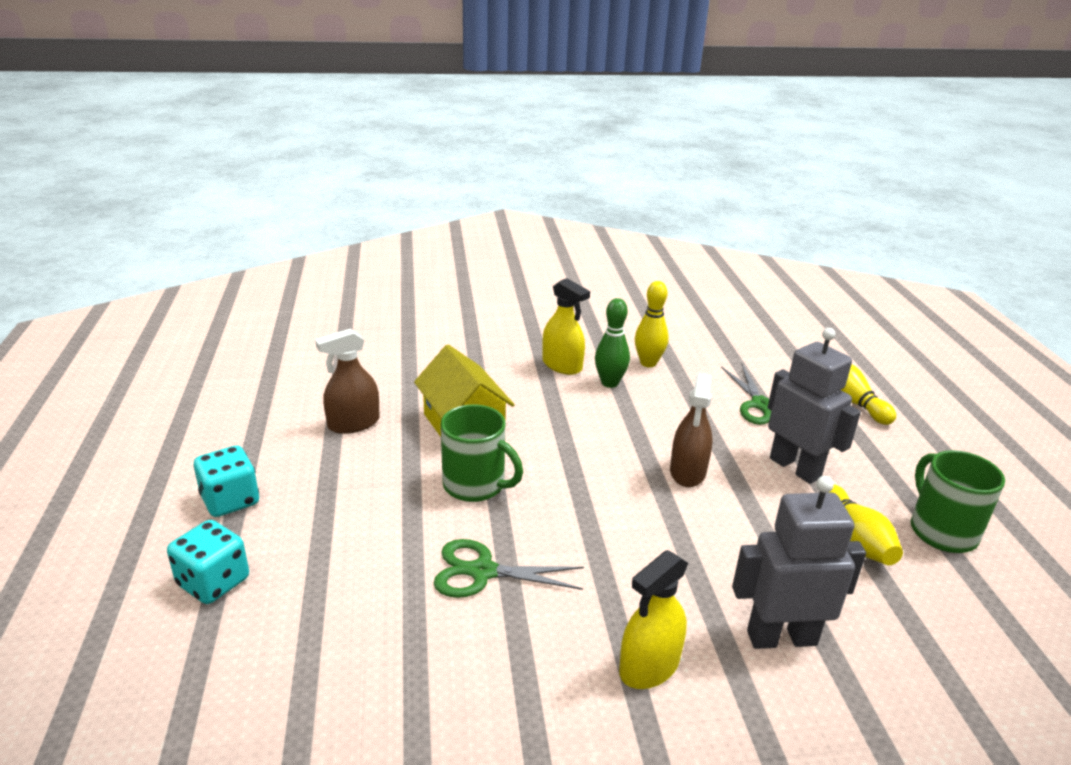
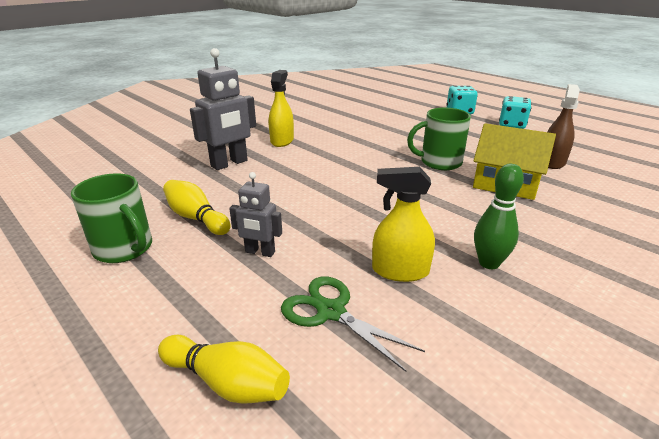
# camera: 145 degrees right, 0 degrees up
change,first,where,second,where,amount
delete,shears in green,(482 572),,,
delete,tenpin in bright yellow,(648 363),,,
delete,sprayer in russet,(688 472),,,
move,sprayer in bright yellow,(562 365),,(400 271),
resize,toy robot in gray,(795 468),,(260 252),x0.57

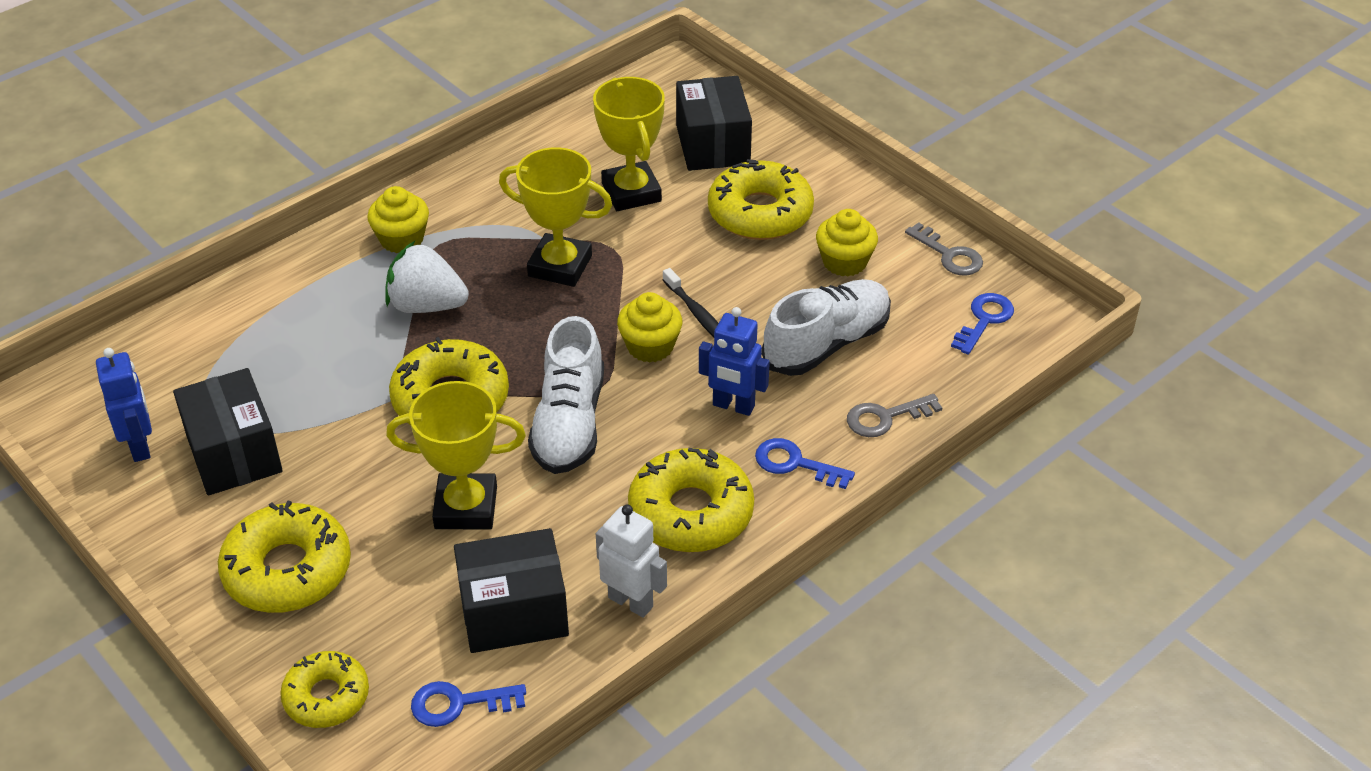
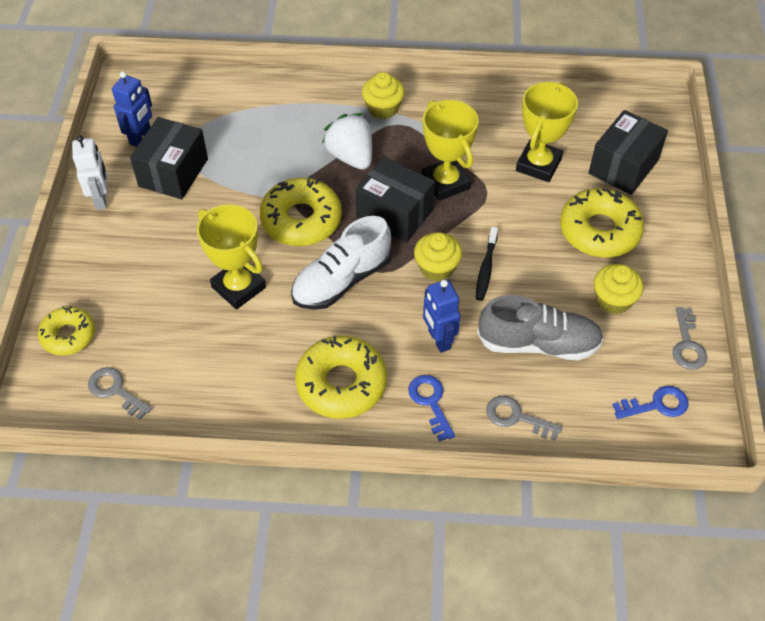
# camera: 45 degrees right, 10 degrees up
change,first,where,second,where,amount
delete,donut in bright yellow,(287 570),,,
move,parcel in jet-black,(514 612),,(394 213),
move,toy robot in pure white,(631 602),,(101 199),
recolor,key in royal blue,(458 704),key in gray,(115 391),
recolor,lace-up shoe in pure white,(827 344),lace-up shoe in gray,(538 343),

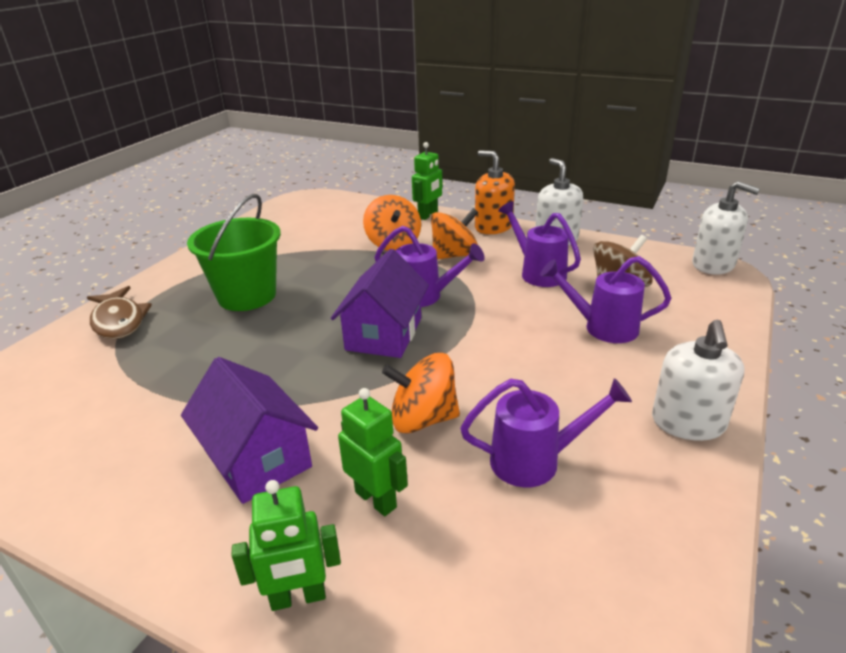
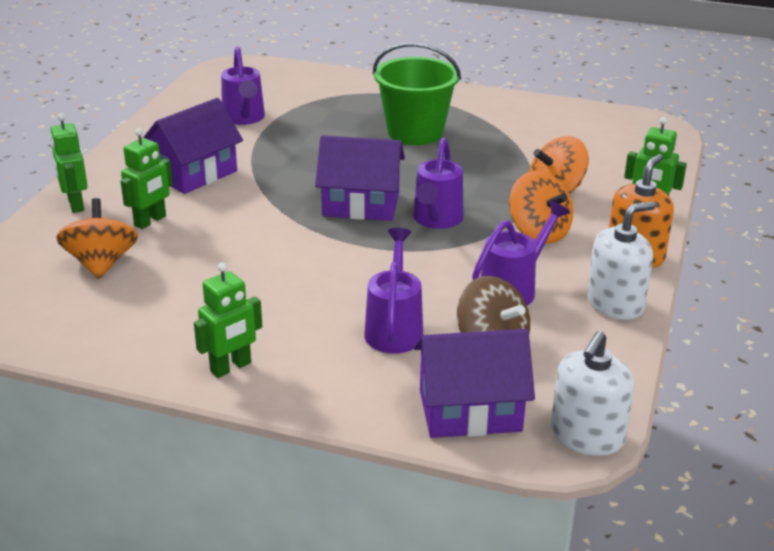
# camera: 80 degrees right, 0 degrees up
change,first,where,second,where,amount
delete,fish in russet,(119 321),,,
insert,,,cottage in violet,(470 411),
move,spinning top in orange,(423 419),,(101 264),
move,sprinkling can in violet,(535 461),,(244 118),
replace,soap pump in pure white,(688 423),toy robot in green,(231 367),

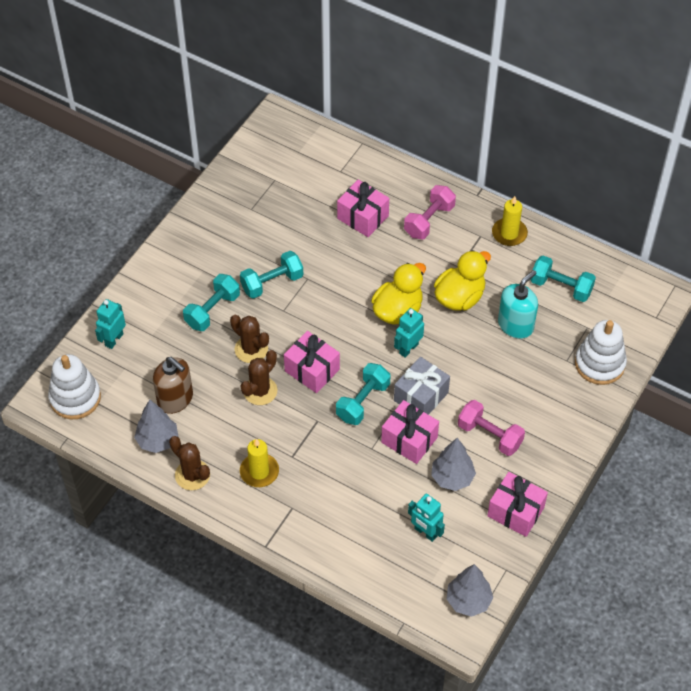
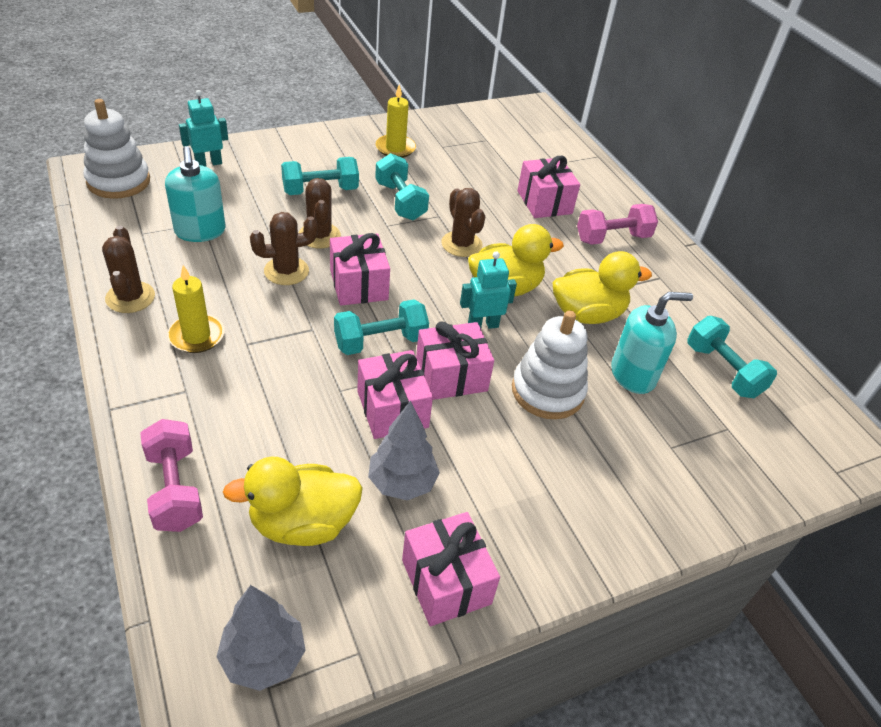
# camera: 30 degrees right, 10 degrees down
change,first,where,second,where,amount
delete,tree in gray,(158 441),,,
insert,,,prickly plant in russet,(461 244),
move,free weight in pink,(490 435),,(175 489),
move,wax candle in bright yellow,(509 233),,(395 148),
move,stacking rings in pure white,(599 364),,(547 391),
replace,toy robot in teal,(425 532),duck in bright yellow,(302 523),
recolor,soap pump in russet,(175 399),soap pump in teal,(200 231),
recolor,wrapped gift in gray,(421 396),wrapped gift in pink,(451 376),
rotate,free weight in teal,(272 283),,(400 201),60 degrees clockwise

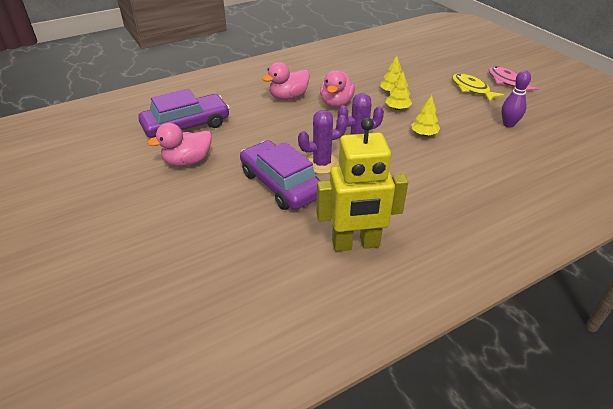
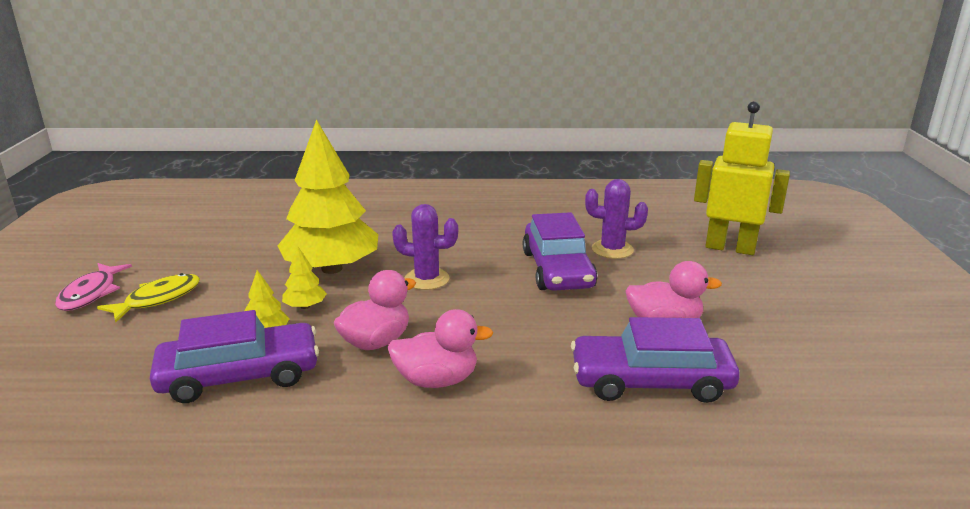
# camera: 150 degrees left, 15 degrees down
change,first,where,second,where,amount
delete,tenpin in violet,(508 124),,,
insert,,,toy car in violet,(239 375),
move,prickly plant in violet,(321 164),,(612 250),
move,toy robot in bright yellow,(356 244),,(730 248),
rotate,fish in bright yellow,(472 89),,(158 299),135 degrees counterclockwise
resize,tree in bright yellow,(424 134),,(332 268),x2.47

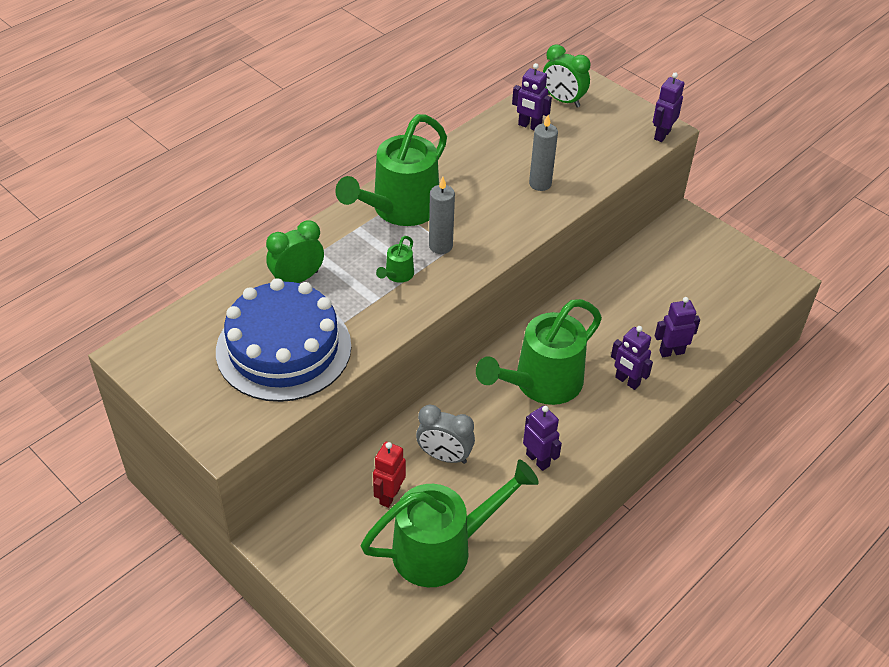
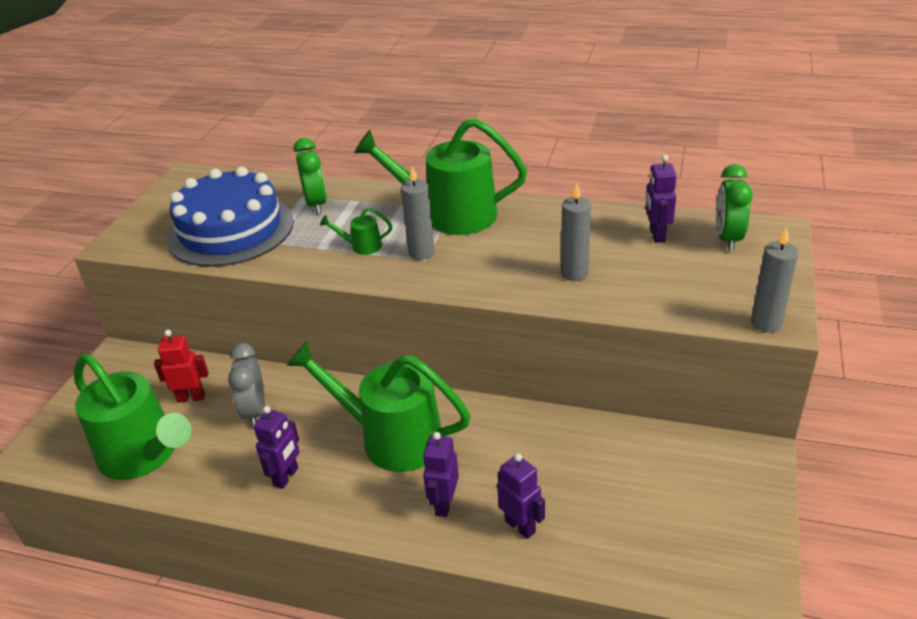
# camera: 65 degrees right, 10 degrees down
change,first,where,second,where,amount
replace,toy robot in violet,(662 135),wax candle in gray,(766 323),
rotate,clock in green,(297 279),,(316 204),45 degrees clockwise

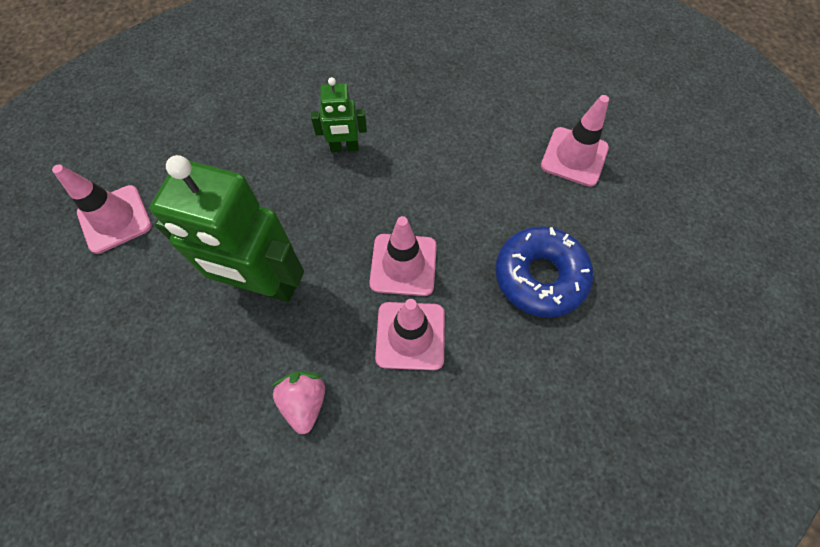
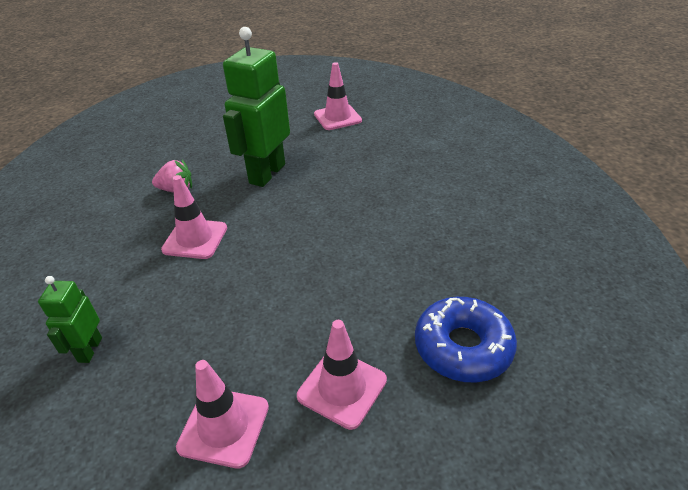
# camera: 100 degrees right, 25 degrees down
change,first,where,second,where,amount
move,toy robot in green,(344 148),,(89 350),
move,traffic cone in pink,(403 264),,(224 427),
move,donut in royal blue,(540 276),,(463 347),

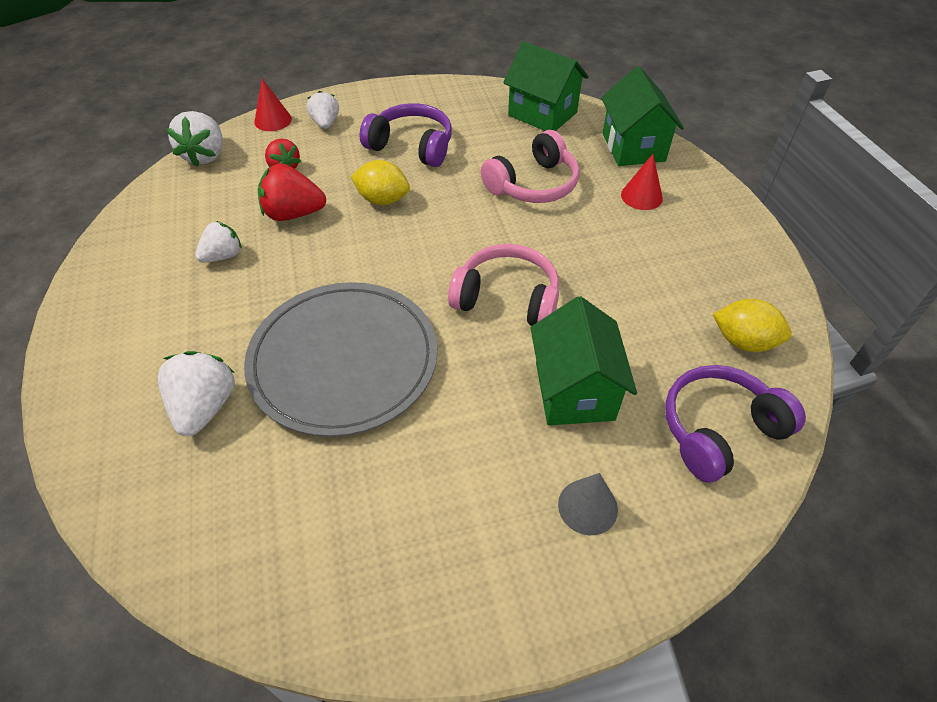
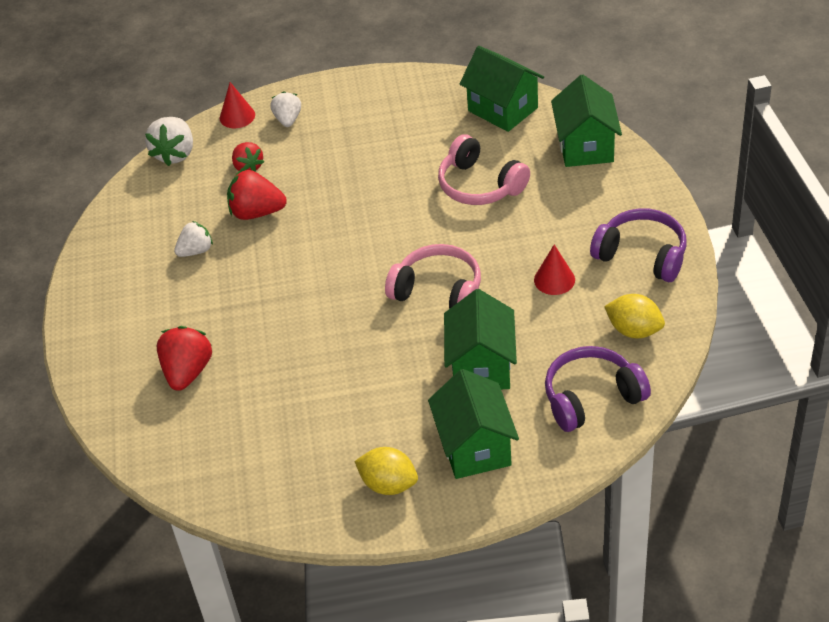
# camera: 10 degrees right, 5 degrees down
change,first,where,second,where,amount
delete,dinner plate in gray,(343 360),,,
move,citrus fruit in bright yellow,(382 200),,(388 484),
move,over-ear headphones in violet,(411 146),,(642 255),
move,cone in red,(641 196),,(554 279),
replace,cone in gray,(587 506),cottage in green,(474 447),
recolor,strawberry in pure white,(205 407),strawberry in red,(187 372),
rotate,over-ear headphones in pink,(533 184),,(480 185),75 degrees clockwise

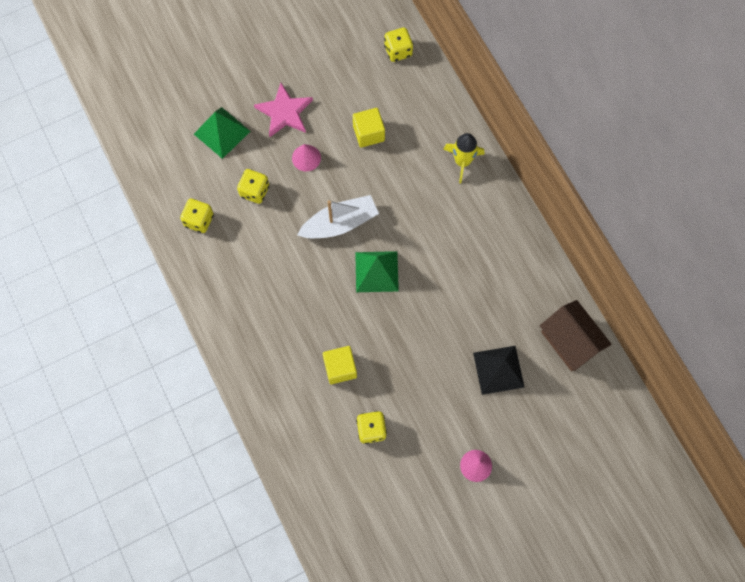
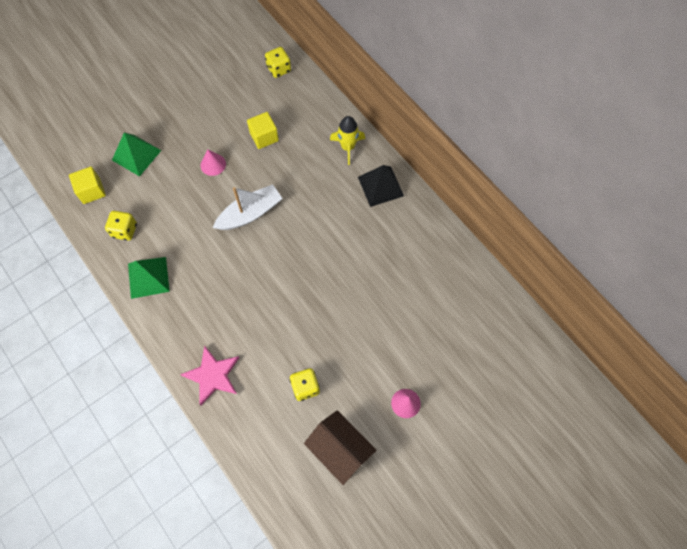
# camera: 10 degrees left, 5 degrees down
change,first,where,second,where,amount
delete,game die in bright yellow,(254 191),,,
move,five-pointed star in pink,(284 112),,(212 375),
move,cube in bright yellow,(340 368),,(91 191),
move,pyramid in green,(376 271),,(148 277),
move,pyramid in jet-black,(498 370),,(380 186),
move,cottage in russet,(570 341),,(340 450),

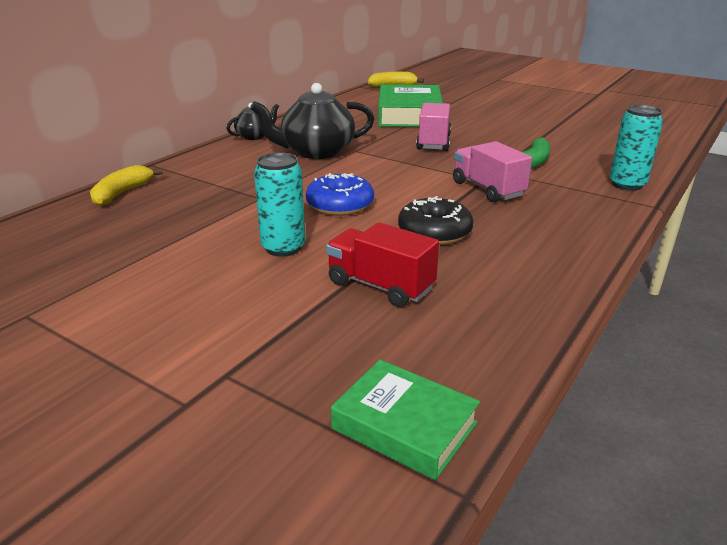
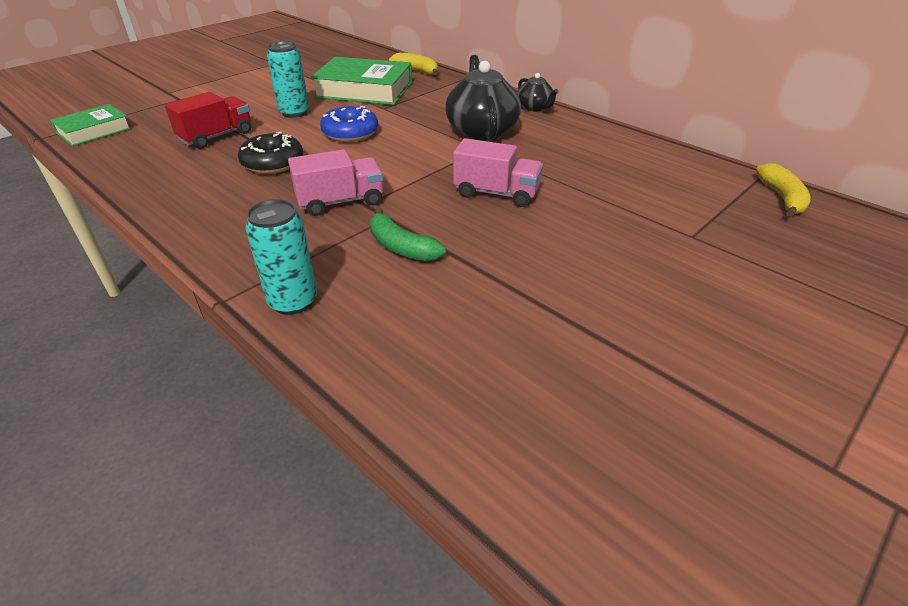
# camera: 100 degrees right, 10 degrees up
change,first,where,second,where,amount
move,hardback in green,(409 114),,(364 90),

